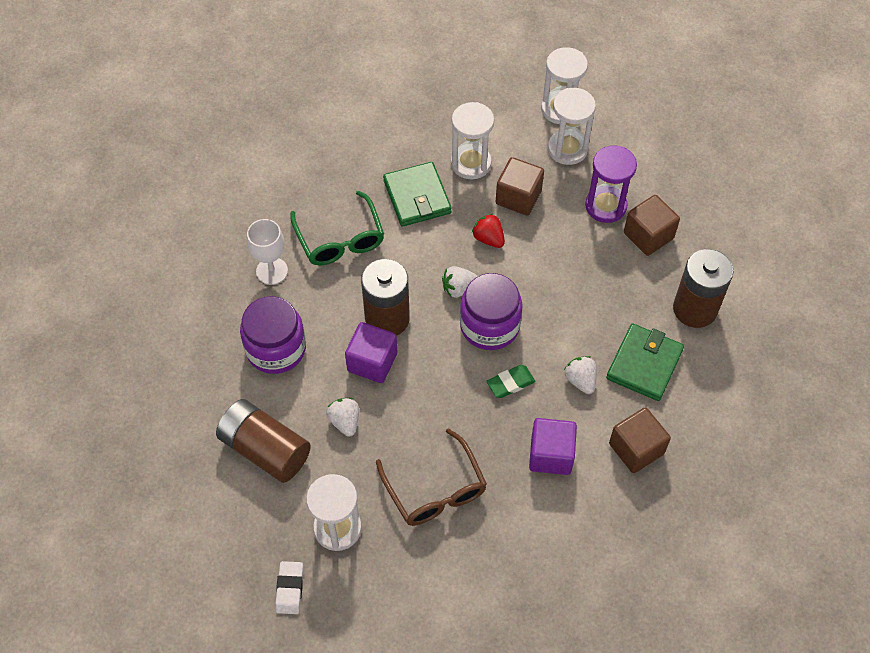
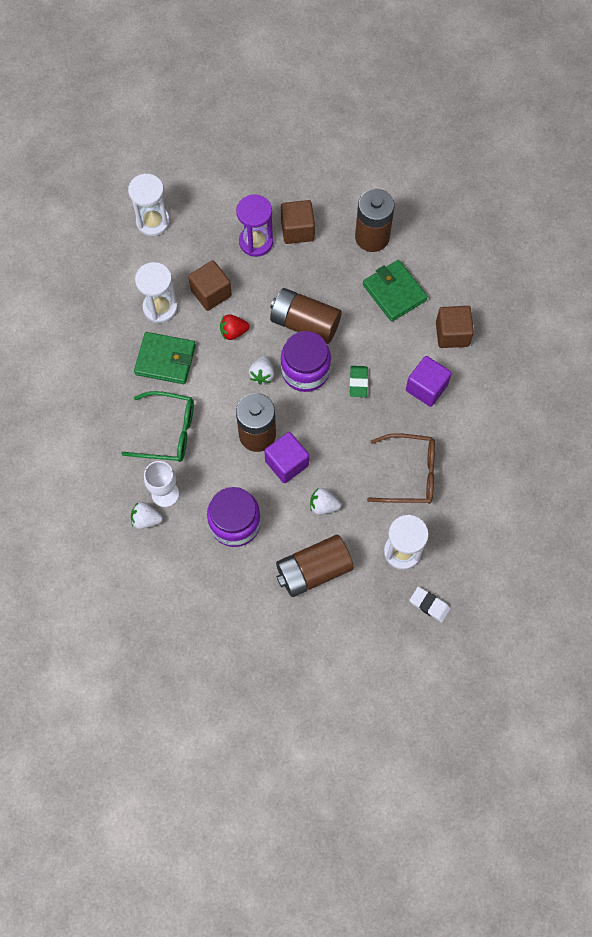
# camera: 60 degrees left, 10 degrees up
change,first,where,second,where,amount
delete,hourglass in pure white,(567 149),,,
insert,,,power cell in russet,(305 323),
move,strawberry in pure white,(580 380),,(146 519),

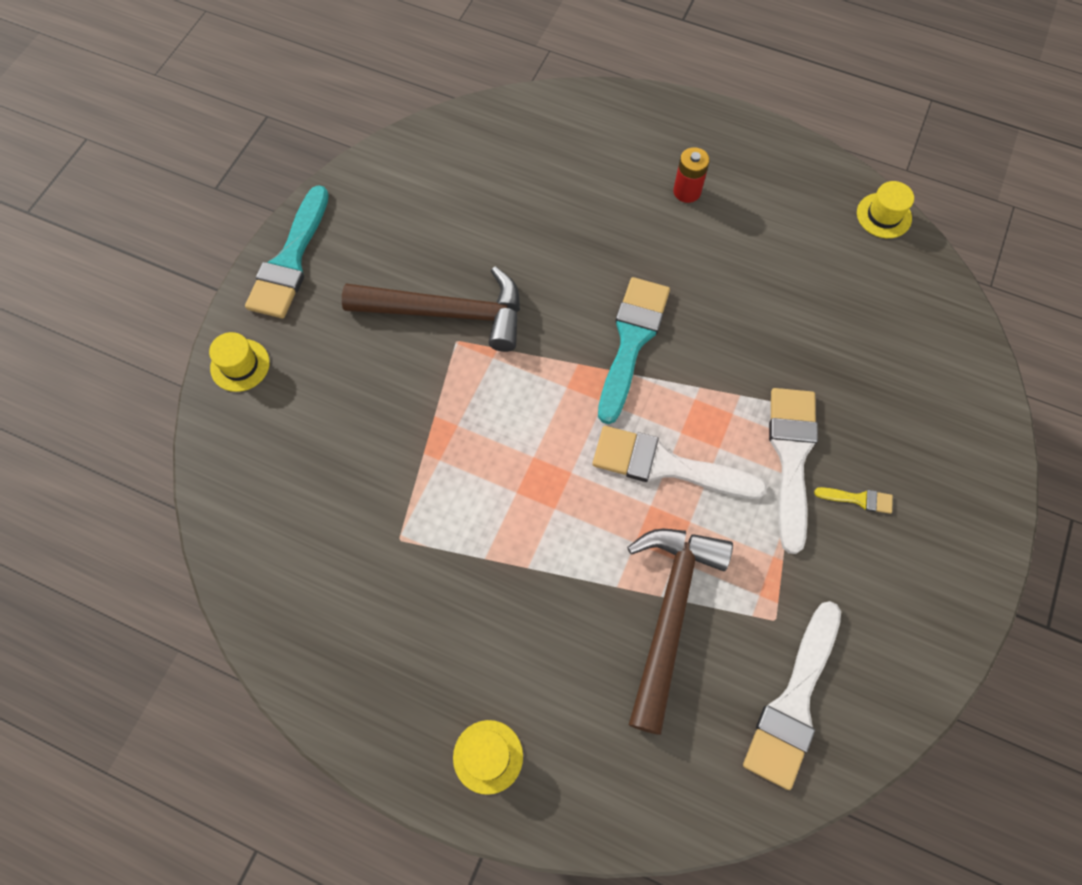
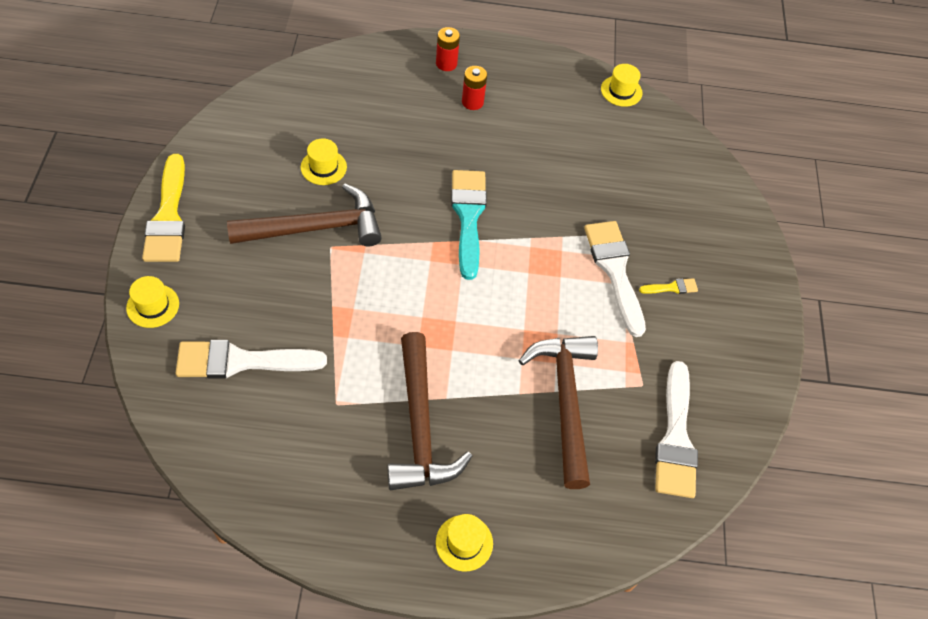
# camera: 25 degrees left, 10 degrees down
change,first,where,second,where,amount
insert,,,tall hat in bright yellow,(323 167),
insert,,,carpenter's hammer in russet,(420 426),
insert,,,power cell in red,(446 64),
move,paintbrush in pure white,(667 466),,(241 361),
recolor,paintbrush in teal,(290 260),paintbrush in bright yellow,(168 216),

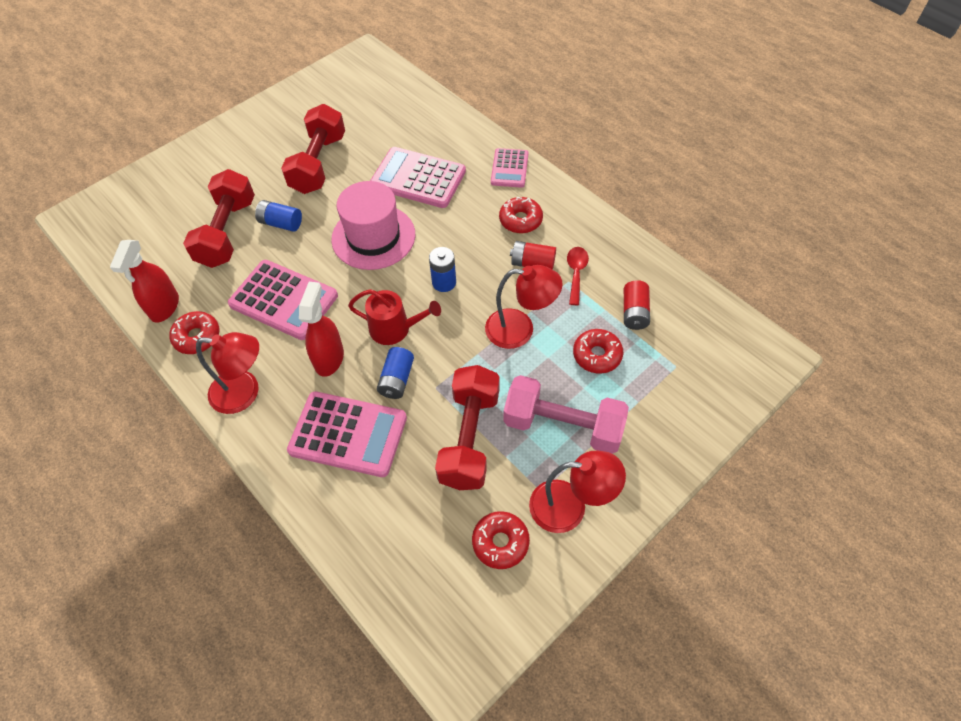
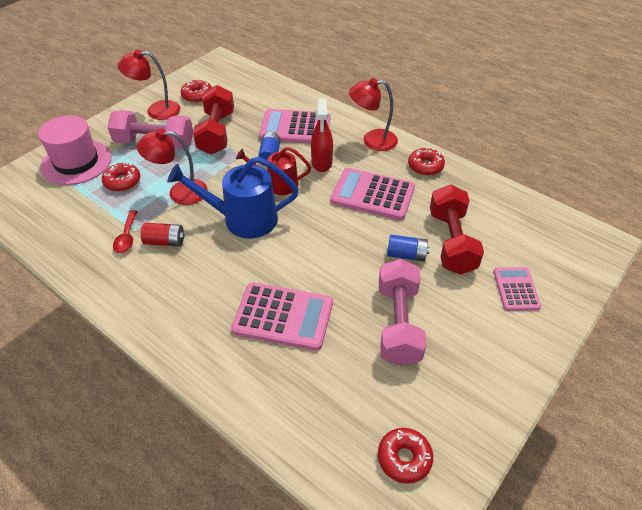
# camera: 170 degrees right, 10 degrees down
change,first,where,second,where,amount
delete,sprayer in red,(164 307),,,
delete,power cell in red,(634 312),,,
move,tall hat in pink,(373 237),,(76 162),
move,calculator in pink,(509 168),,(516 289),
move,donut in red,(520 220),,(404 458),
replace,power cell in royal blue,(444 282),sprinkling can in royal blue,(243 219),
recolor,free weight in red,(319 164),free weight in pink,(398 323),

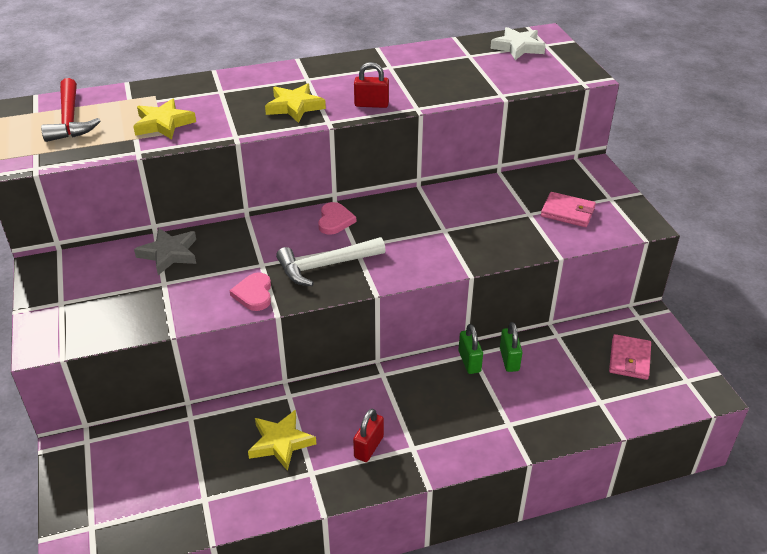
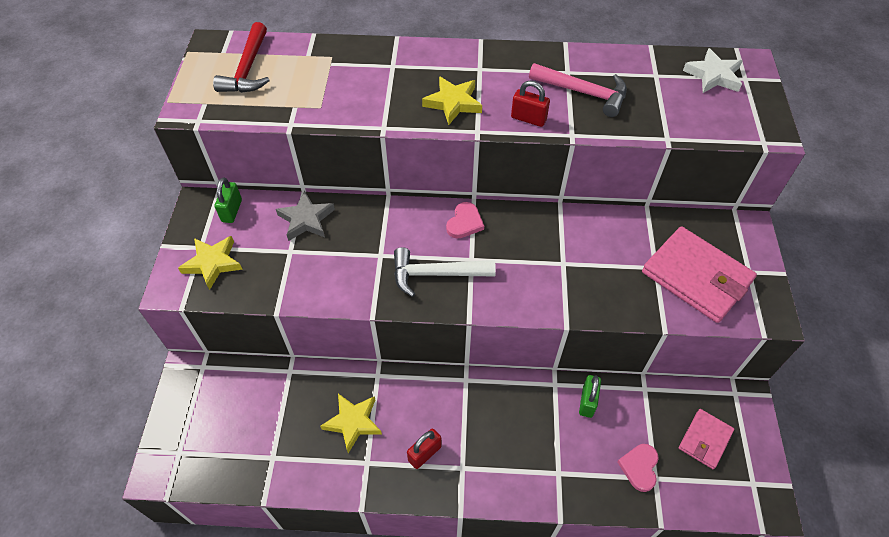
# camera: 20 degrees right, 15 degrees up
change,first,where,second,where,amount
insert,,,carpenter's hammer in pink,(583 93),
move,five-pointed star in bright yellow,(163 124),,(213 263),
move,love heart in pink,(254 294),,(639 467),
move,padlock in green,(469 361),,(232 211),
resize,wallet in pink,(567 212),,(696 277),x1.82

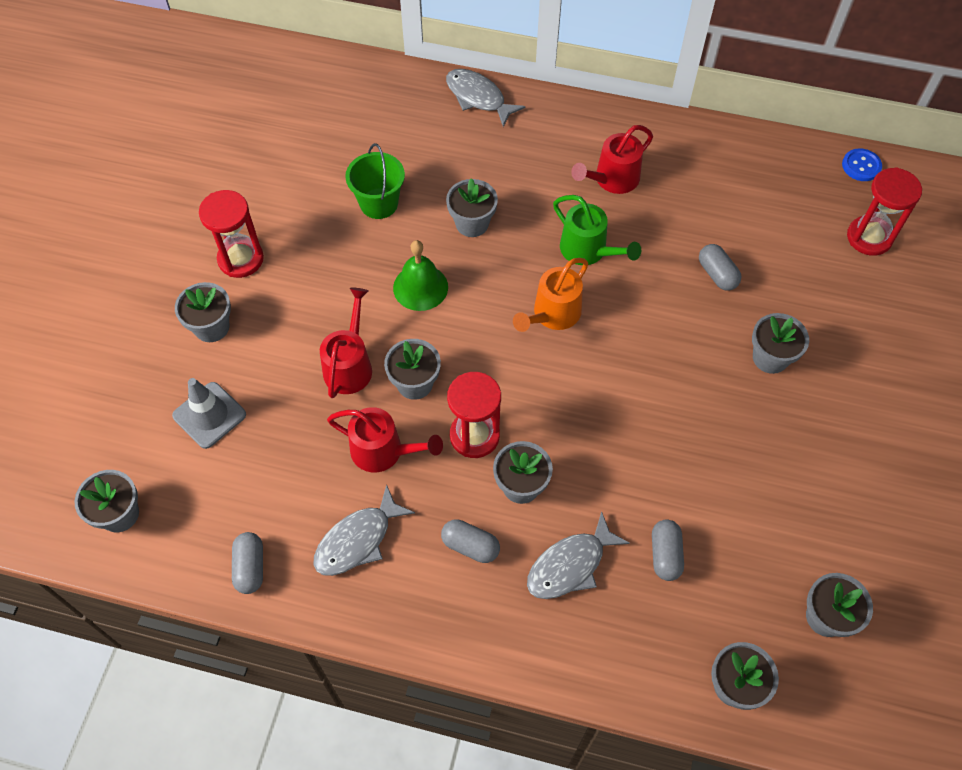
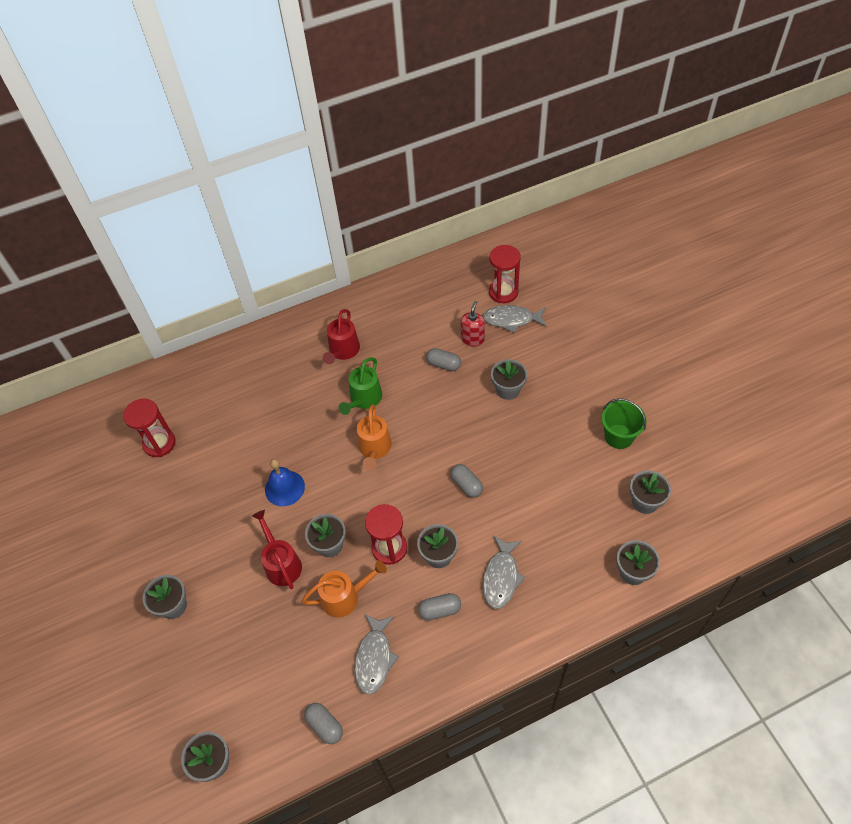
# camera: 35 degrees left, 5 degrees down
change,first,where,second,where,amount
delete,traffic cone in gray,(209 415),,,
delete,plant pot in gray,(472 223),,,
delete,button in royal blue,(861 166),,,
insert,,,soap pump in red,(472 339),
move,hourglass in red,(241 259),,(159 443),
move,sand bucket in green,(379 203),,(619 436),
move,fish in gray,(478 97),,(511 320),
move,pill shape in gray,(665 554),,(466 485),
recolor,sprinkling can in red,(384 451),sprinkling can in orange,(345 597),
recolor,bell in green,(420 287),bell in royal blue,(284 488),
rotate,sprinkling can in green,(588 251),,(364 399),105 degrees clockwise

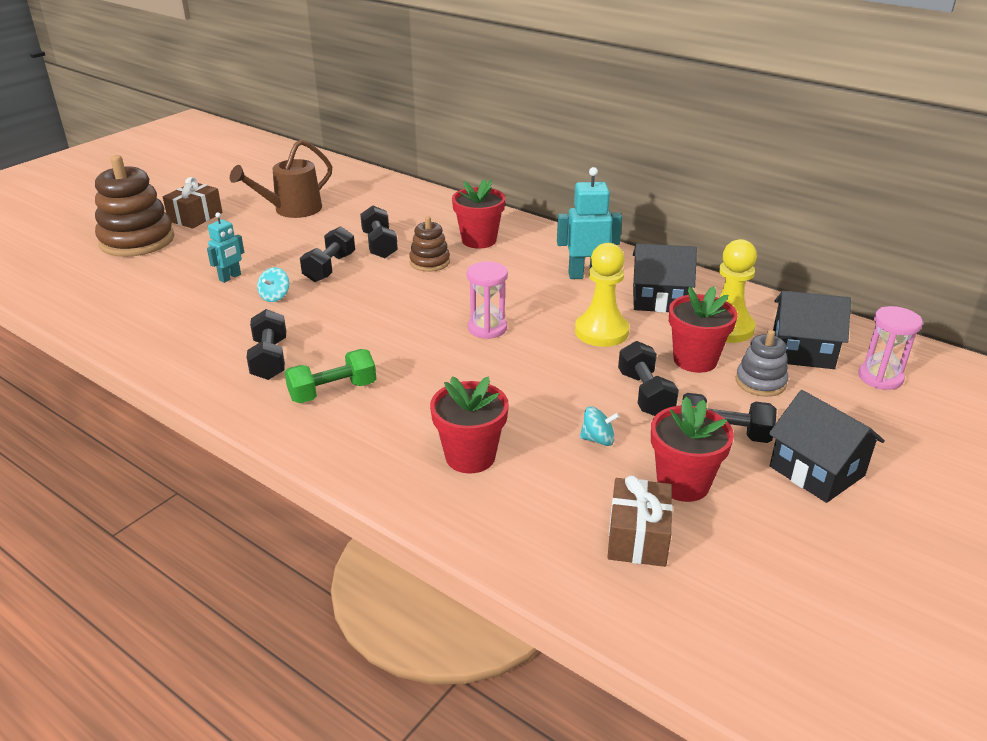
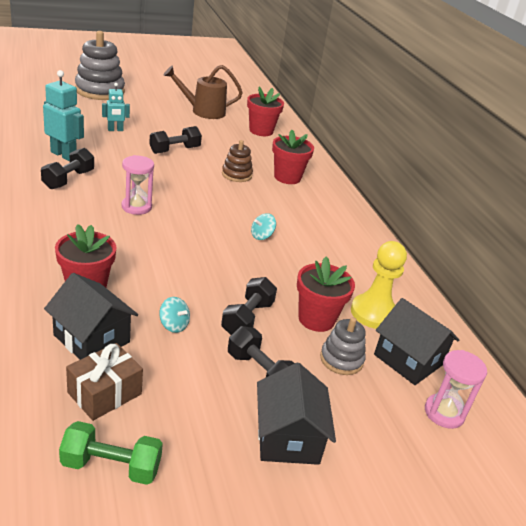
# camera: 30 degrees right, 0 degrees up
change,first,where,second,where,amount
delete,wrapped gift in russet,(195 217),,,
delete,free weight in jet-black,(379 245),,,
delete,game pawn in bright yellow,(601 331),,,
move,spinning top in teal,(275 296),,(262 236),
move,free weight in green,(333 391),,(111 466),
move,hourglass in pink,(487 328),,(136 207),
move,toy robot in teal,(586 275),,(64 155),
move,cottage in jet-black,(659 299),,(92 338),
move,plant pot in red,(683 483),,(261 131),
recolor,stacking rings in russet,(137 240),stacking rings in gray,(100 91),

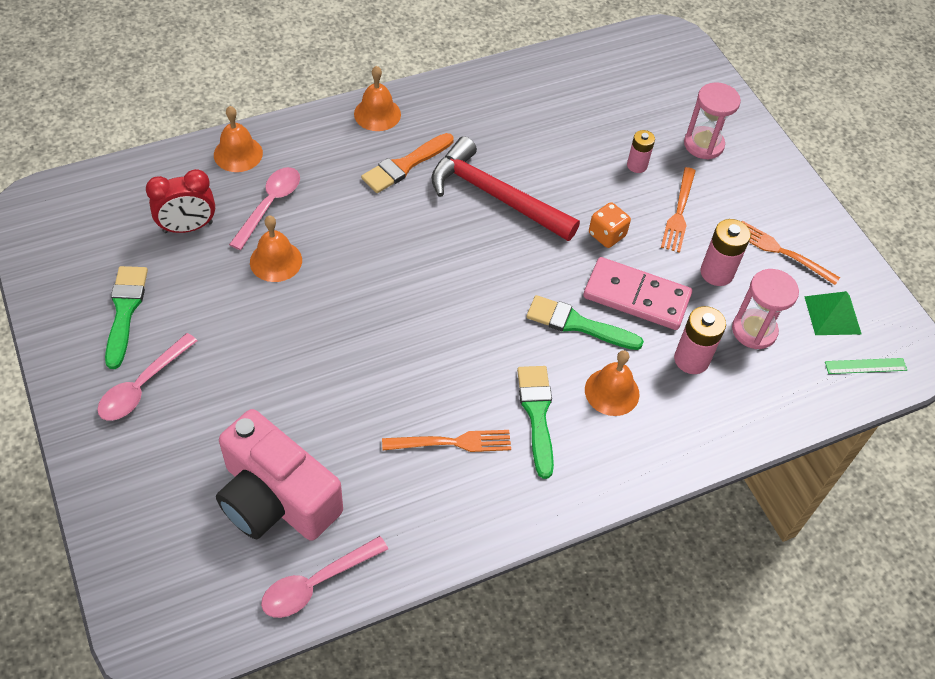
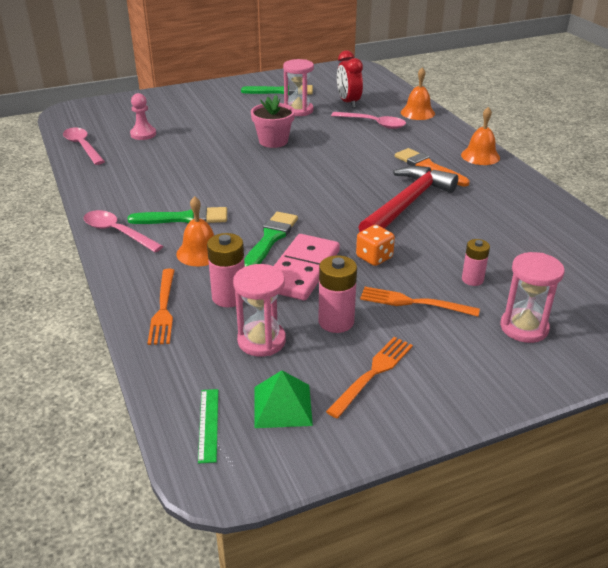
# camera: 95 degrees right, 20 degrees down
change,first,where,second,where,amount
delete,bell in orange,(276 261),,,
insert,,,plant pot in pink,(273 141),
insert,,,hourglass in pink,(298 110),
move,teaspoon in pink,(142 386),,(117 232),
move,dinner fork in orange,(453 442),,(163 309),
replace,photo camera in pink,(276 498),game pawn in pink,(143 134),

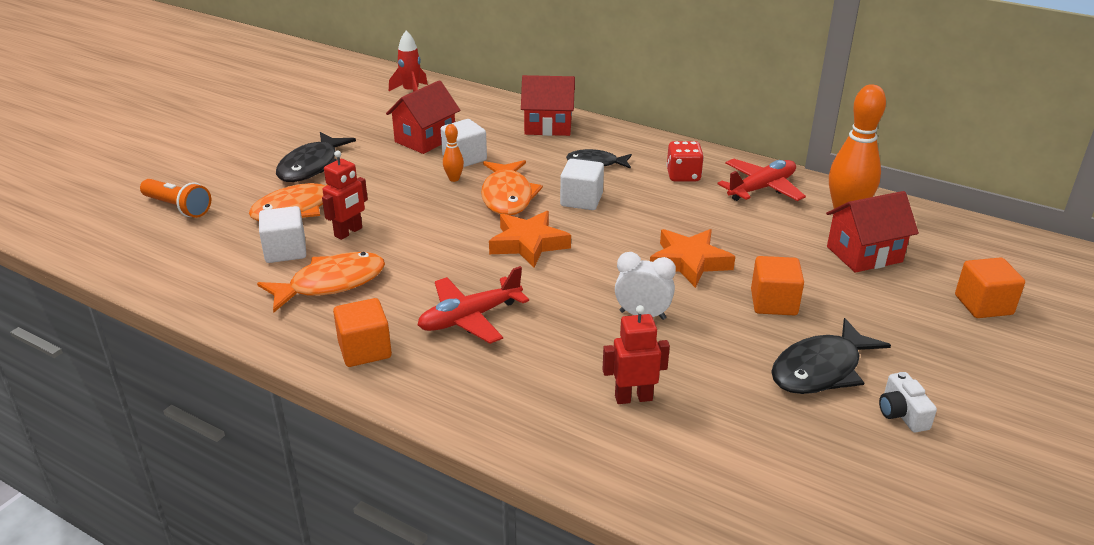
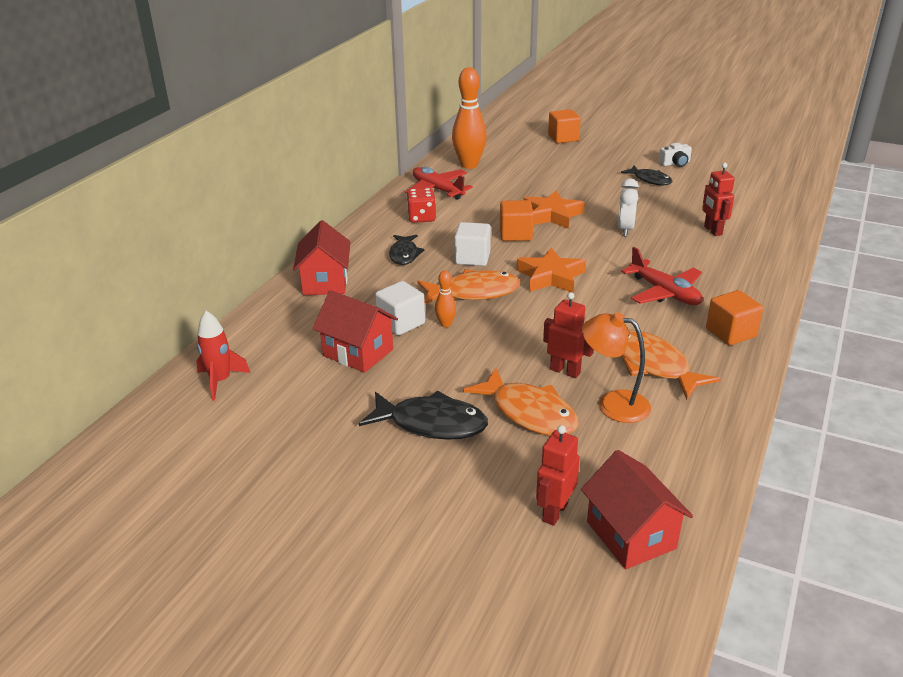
# camera: 95 degrees left, 0 degrees up
change,first,where,second,where,amount
move,cube in orange,(773 303),,(515 234),
move,cottage in red,(864 254),,(631 535),
replace,flashlight in orange,(178 207),toy robot in red,(554 512),
replace,cube in pure white,(285 251),desk lamp in orange,(613 404),
resize,fish in jet-black,(821 369),,(650 180),x0.64

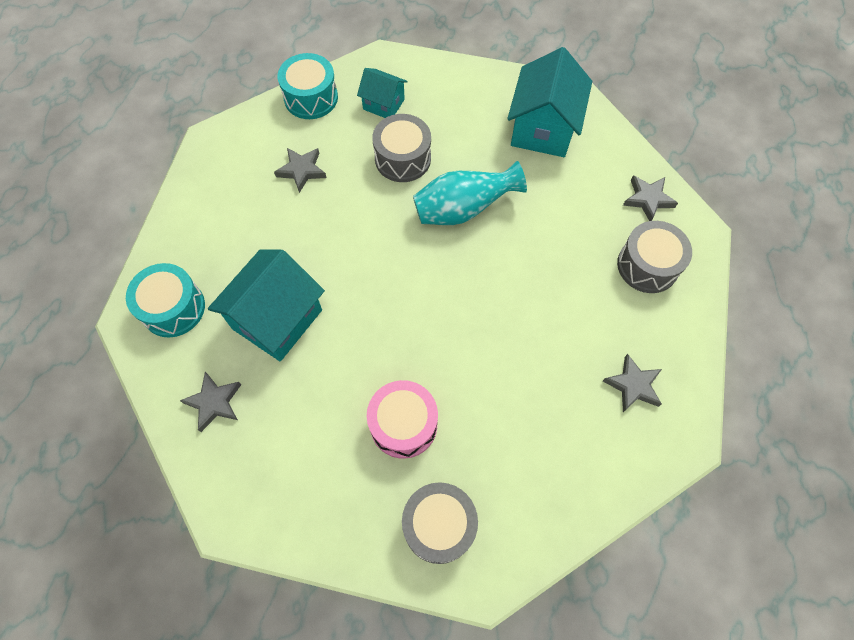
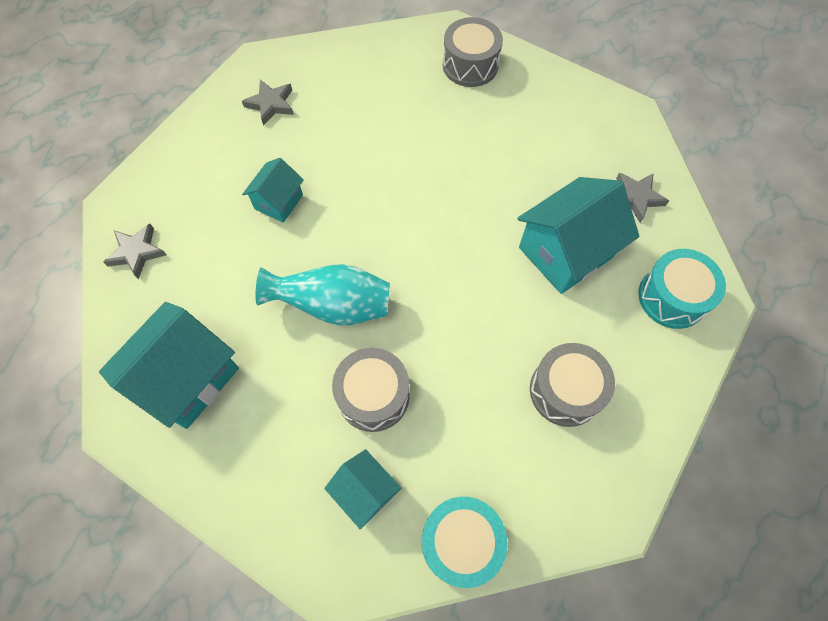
# camera: 160 degrees left, 0 degrees up
change,first,where,second,where,amount
delete,five-pointed star in gray,(302 170),,,
delete,drum in pink,(403 424),,,
insert,,,cottage in teal,(278 202),
move,drum in gray,(647 265),,(565 391),

